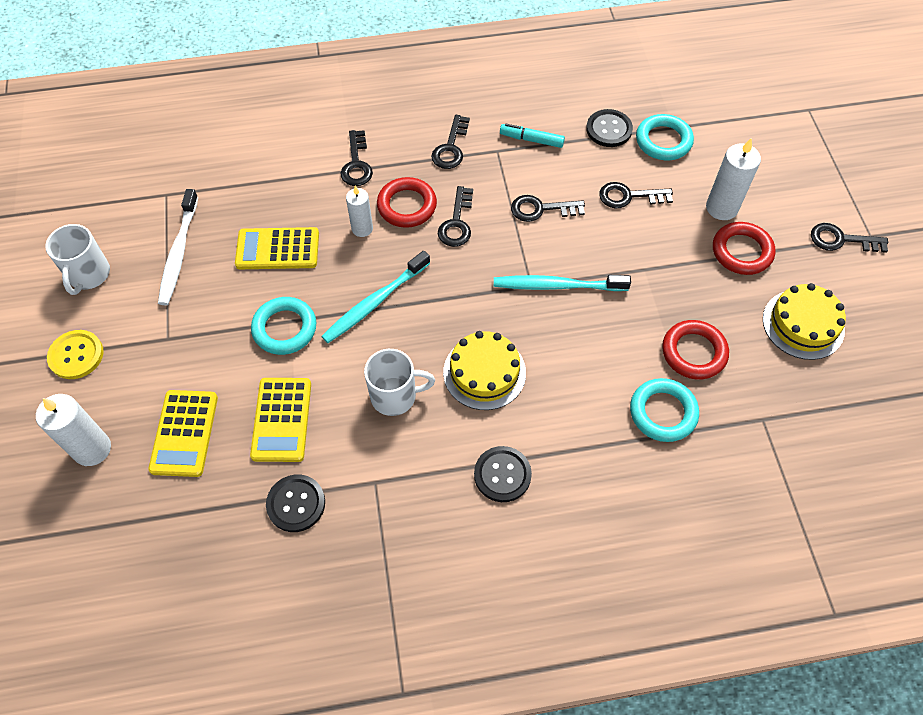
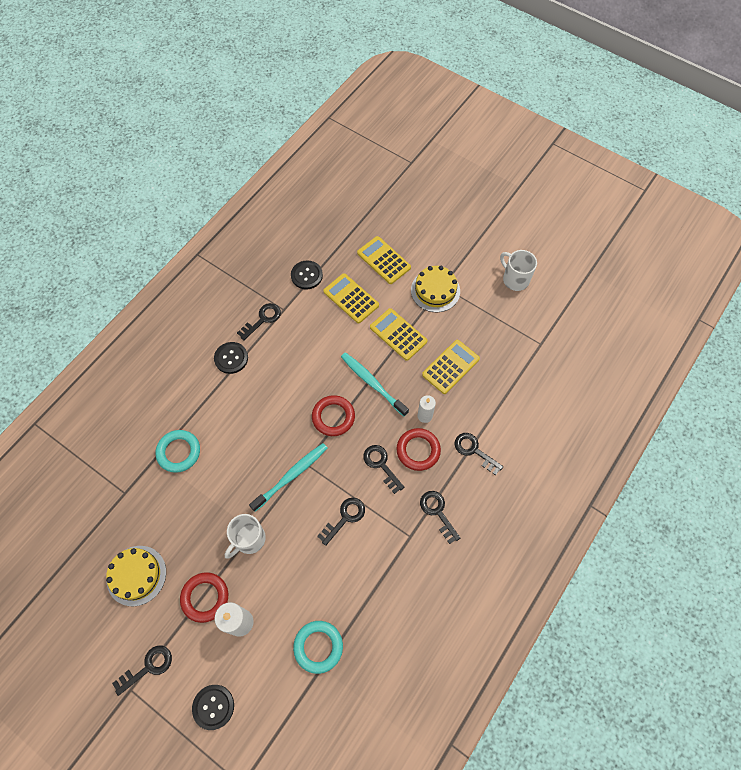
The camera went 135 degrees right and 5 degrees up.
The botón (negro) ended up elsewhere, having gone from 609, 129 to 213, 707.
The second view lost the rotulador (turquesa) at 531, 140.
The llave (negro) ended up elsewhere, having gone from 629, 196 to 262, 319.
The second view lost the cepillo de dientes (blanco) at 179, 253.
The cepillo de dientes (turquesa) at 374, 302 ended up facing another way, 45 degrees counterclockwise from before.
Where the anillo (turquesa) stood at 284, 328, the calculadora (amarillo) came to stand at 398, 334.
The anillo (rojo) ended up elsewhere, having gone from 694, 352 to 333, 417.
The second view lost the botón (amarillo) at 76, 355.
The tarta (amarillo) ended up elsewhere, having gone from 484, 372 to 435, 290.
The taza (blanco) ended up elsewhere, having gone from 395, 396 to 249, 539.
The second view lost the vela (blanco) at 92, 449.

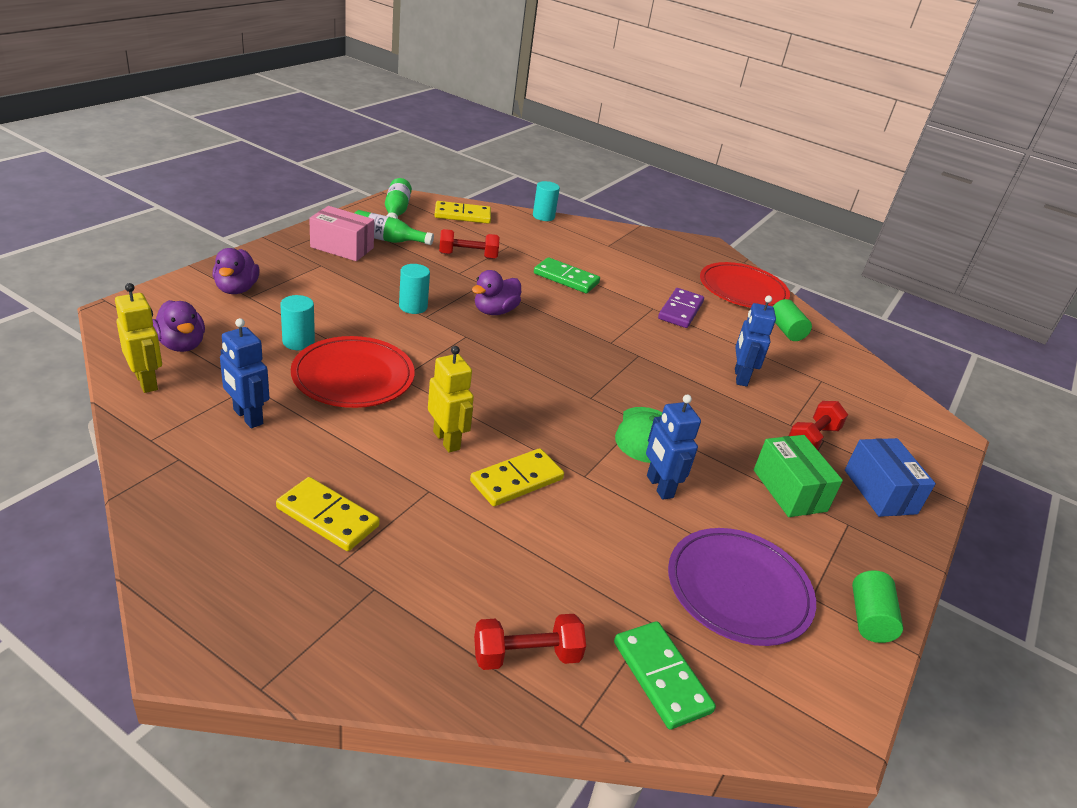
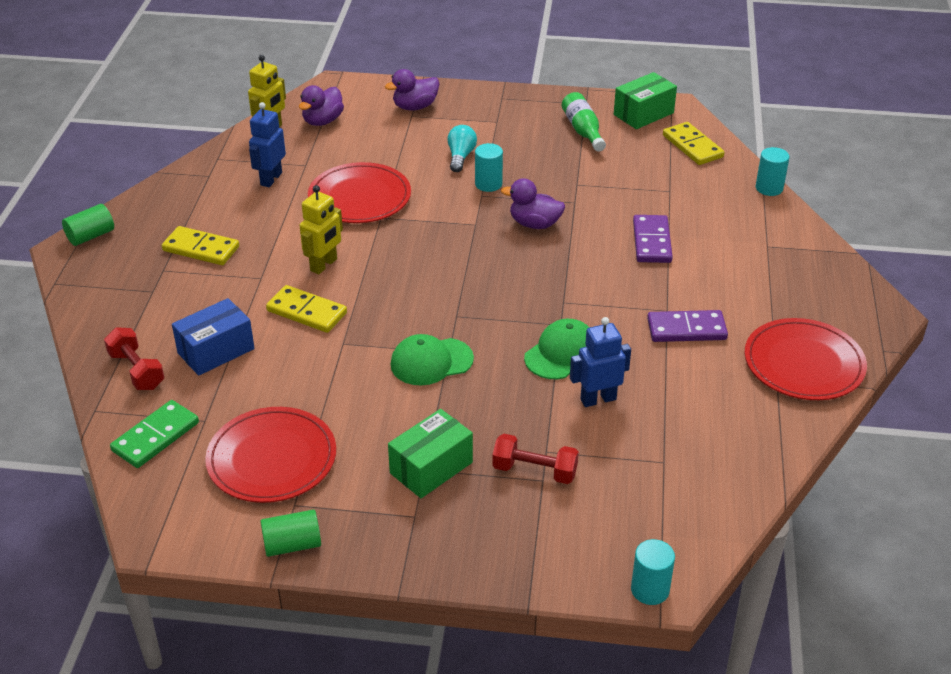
The camera went 70 degrees right and 5 degrees up.
Where the botella (verde) stood at 396, 211, the caja (verde) came to stand at 643, 114.
The second view lost the caja (rosa) at 342, 247.
The second view lost the mancuerna (rojo) at 468, 256.
What was the ficha de dominó (verde) at 566, 278 turned into the ficha de dominó (morado) at 651, 242.
The cilindro (turquesa) ended up elsewhere, having gone from 298, 342 to 650, 590.
The cilindro (verde) ended up elsewhere, having gone from 786, 331 to 91, 236.
The second view lost the robot (azul) at 659, 486.
The caja (azul) ended up elsewhere, having gone from 880, 491 to 216, 351.
The ficha de dominó (amarillo) at 327, 517 ended up facing another way, 75 degrees counterclockwise from before.
What was the plato (morado) at 738, 589 turned into the plato (rojo) at 272, 459.
The second view gained the bombilla (turquesa) at 460, 157.
The second view gained the gorra (verde) at 561, 353.

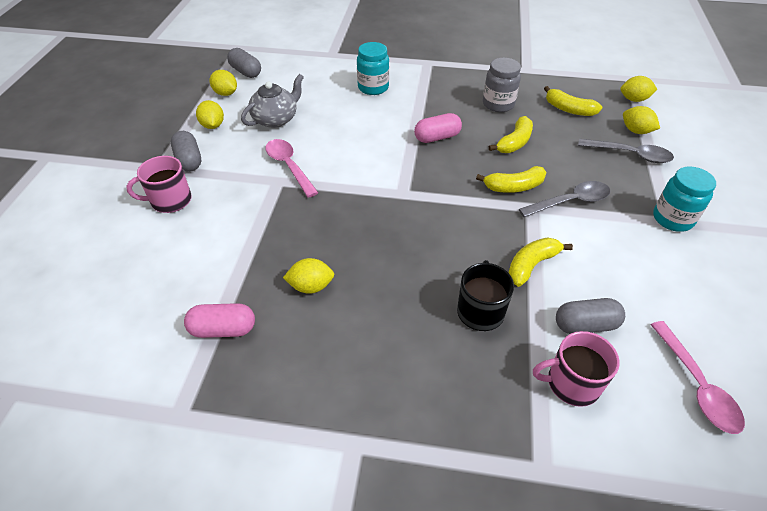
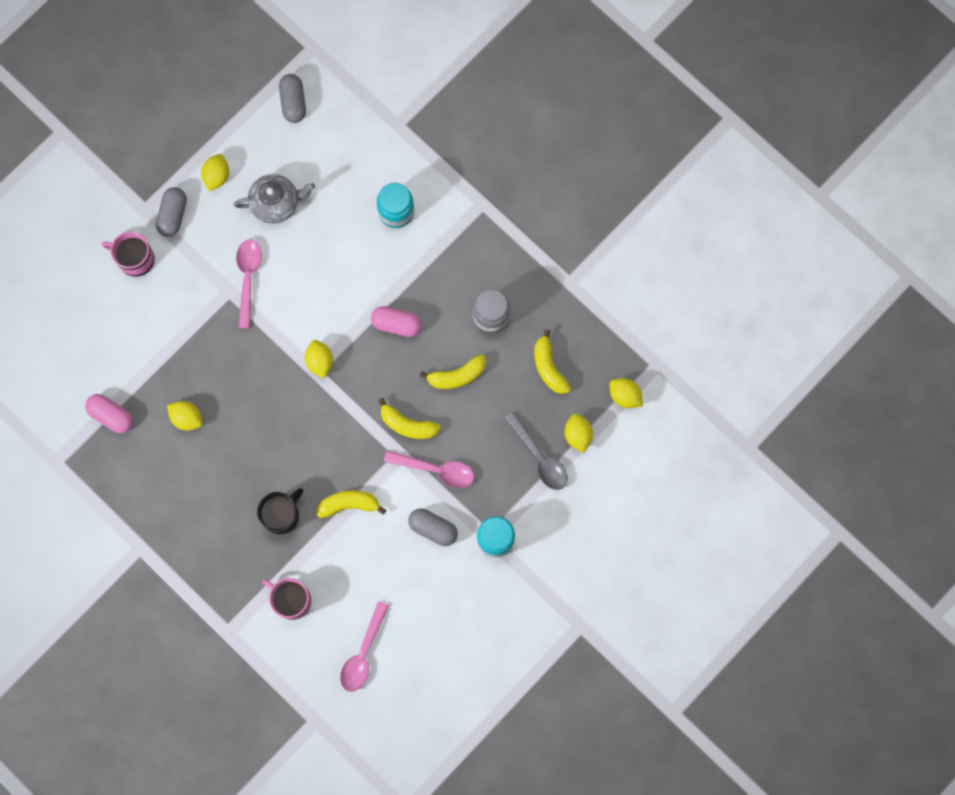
The camera went 35 degrees right and 30 degrees up.
The limón (amarillo) ended up elsewhere, having gone from 226, 93 to 320, 361.
What was the cuchara (gris) at 570, 201 turned into the cuchara (rosa) at 436, 470.
The cápsula (gris) ended up elsewhere, having gone from 585, 325 to 433, 528.

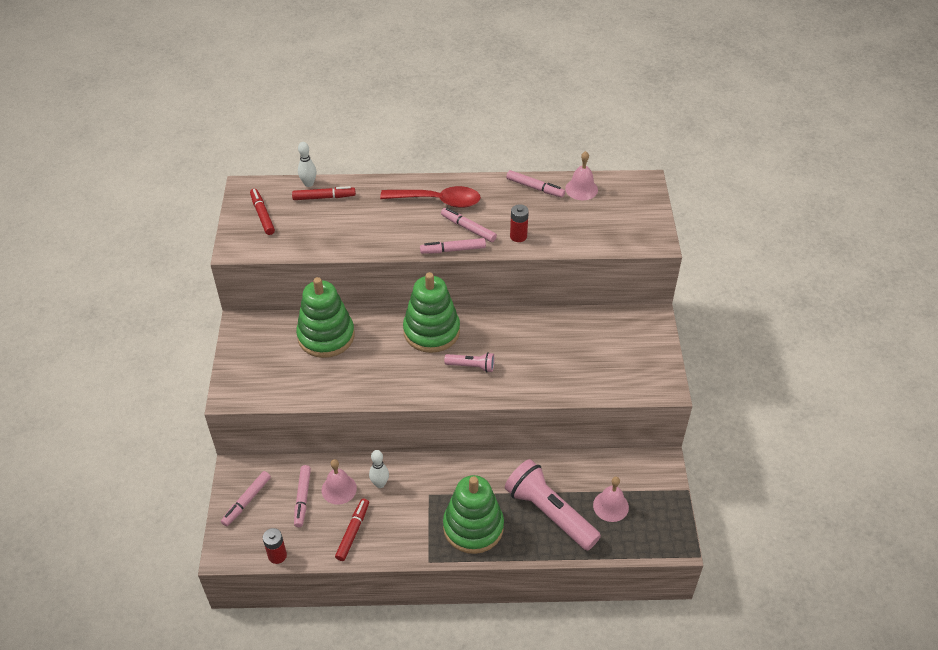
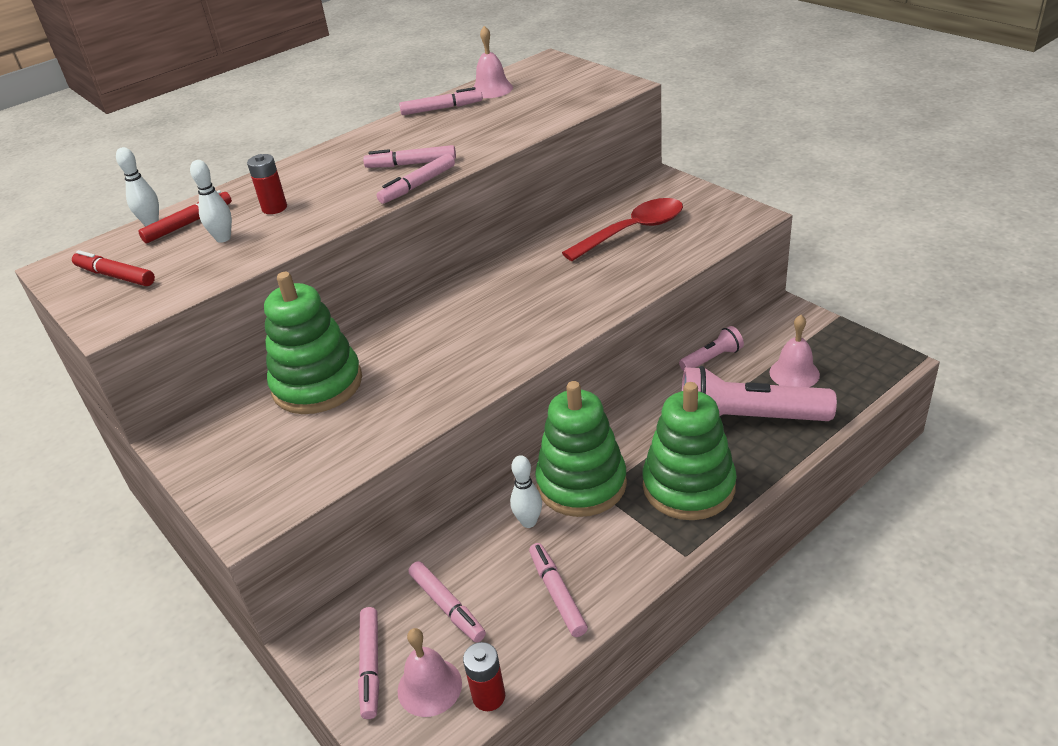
The camera went 35 degrees left and 10 degrees down.
The cuchara (rojo) ended up elsewhere, having gone from 438, 201 to 633, 231.
The pila (rojo) ended up elsewhere, having gone from 518, 236 to 274, 208.
The juguete apilable (verde) ended up elsewhere, having gone from 431, 331 to 581, 484.
The lámpara de mano (rosa) ended up elsewhere, having gone from 471, 366 to 712, 359.
The campana (rosa) ended up elsewhere, having gone from 339, 489 to 429, 687.
What was the rotulador (rojo) at 353, 532 turned into the rotulador (rosa) at 557, 594.
The second view gained the bolo (blanco) at 223, 238.

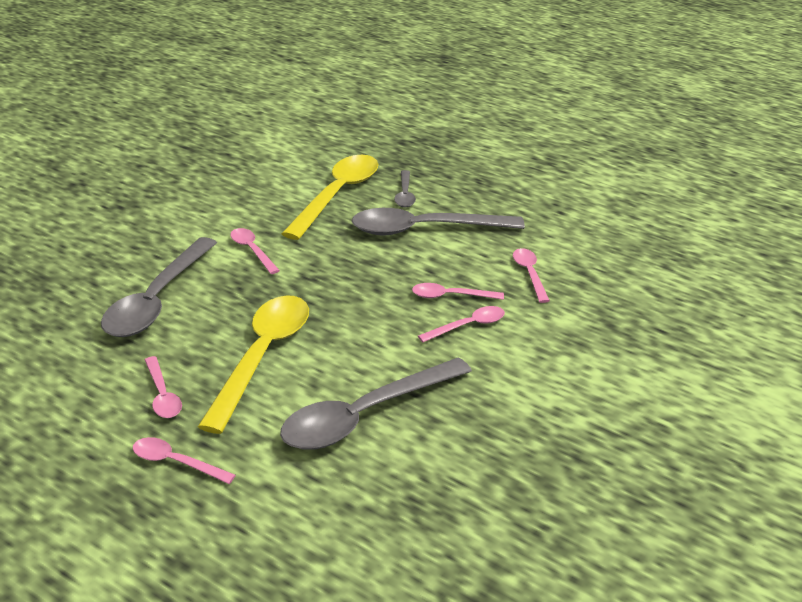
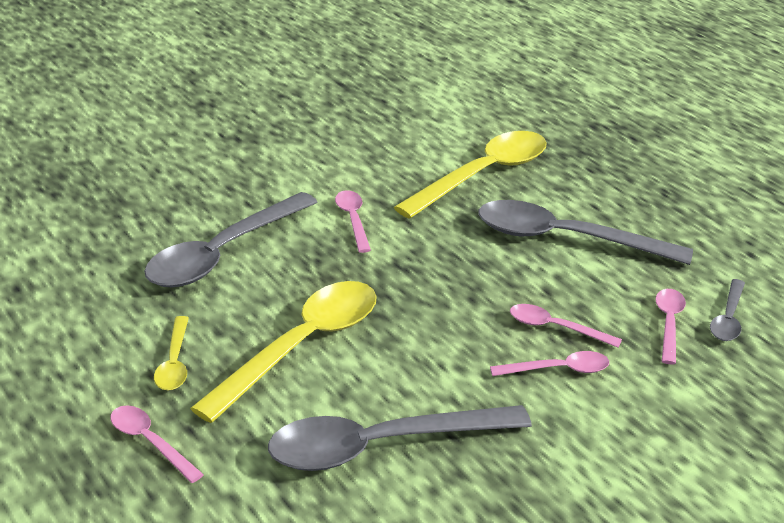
The camera went 20 degrees right and 0 degrees up.
The cuchara (gris) ended up elsewhere, having gone from 405, 194 to 728, 318.
What was the cuchara (rosa) at 162, 395 turned into the cuchara (amarillo) at 174, 363.

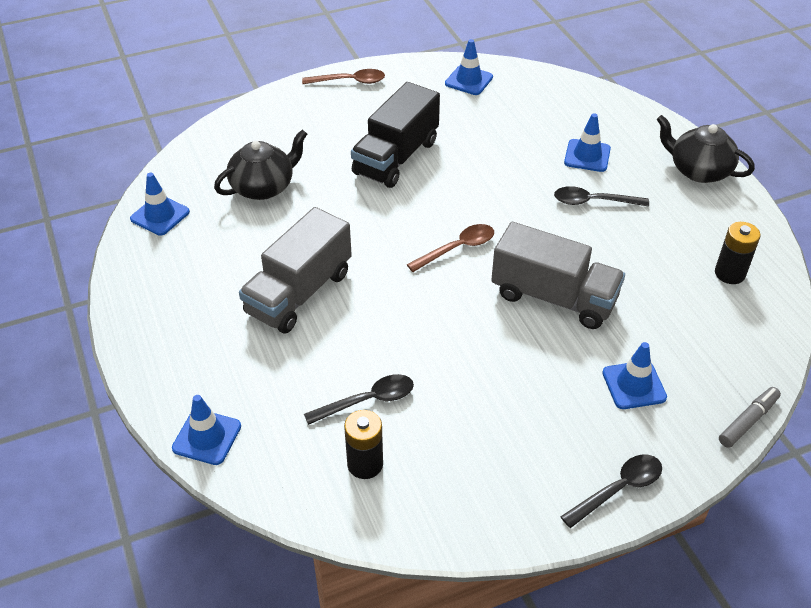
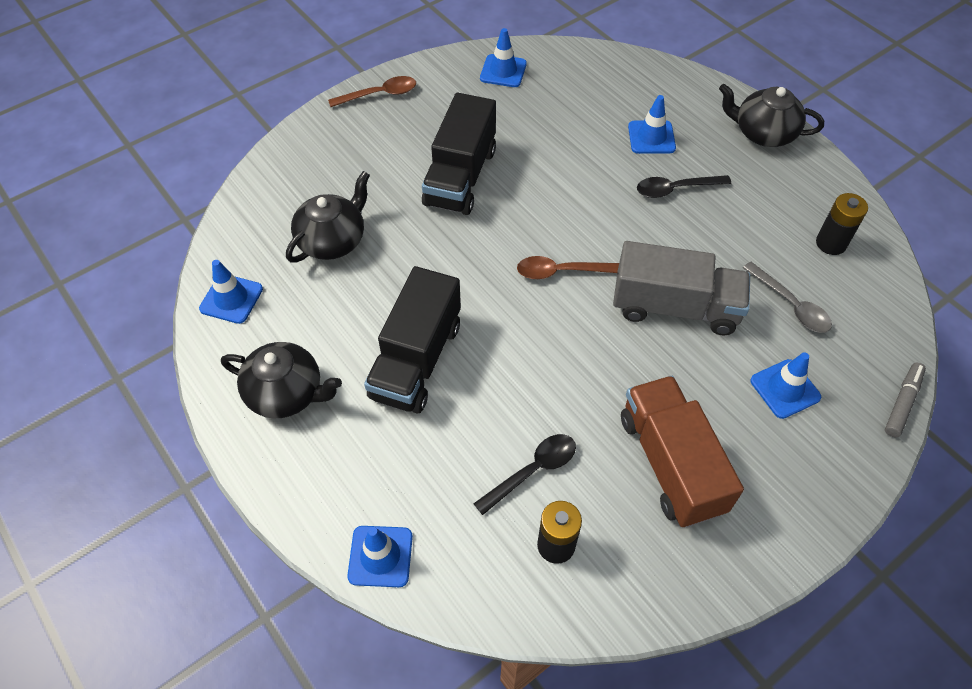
The camera went 15 degrees left and 10 degrees up.
What was the camión (gris) at 299, 293 turned into the camión (negro) at 416, 360.
The cuchara (marrón) at 457, 248 ended up facing another way, 135 degrees counterclockwise from before.
The second view lost the cuchara (negro) at 618, 489.
The second view gained the cuchara (gris) at 791, 305.
The second view gained the tetera (negro) at 286, 393.
The second view gained the camión (marrón) at 671, 464.

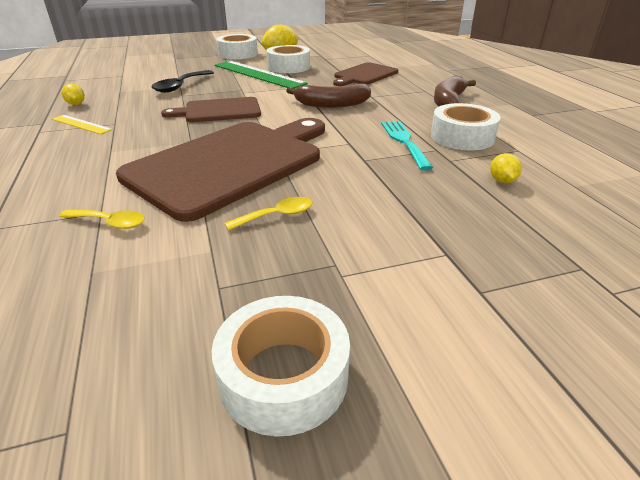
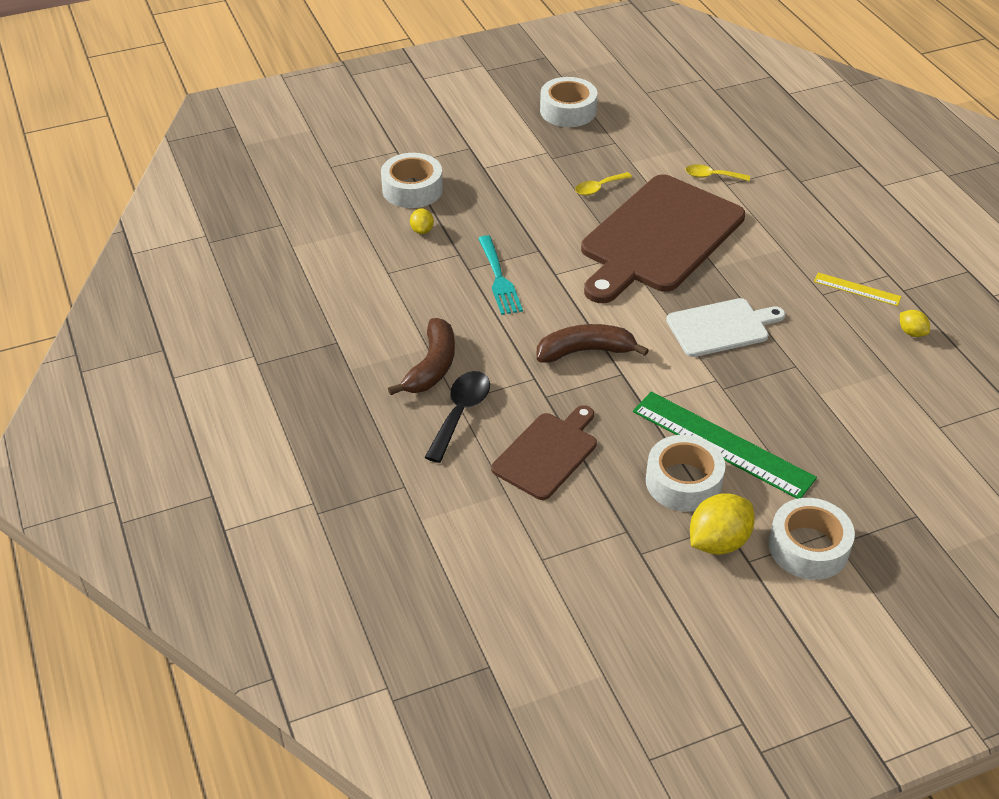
The camera went 175 degrees right and 10 degrees up.
The cuchara (negro) ended up elsewhere, having gone from 180, 86 to 460, 413.
What was the tabla de cortar (marrón) at 219, 111 turned into the tabla de cortar (blanco) at 721, 327.
The cinta adhesiva (blanco) ended up elsewhere, having gone from 462, 137 to 412, 189.

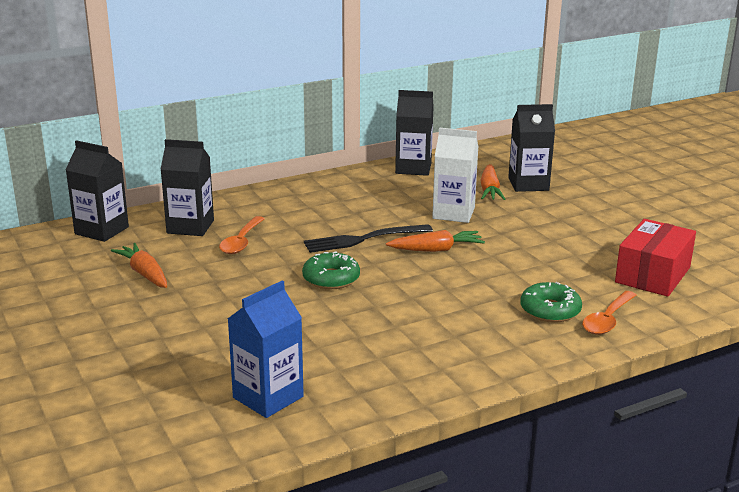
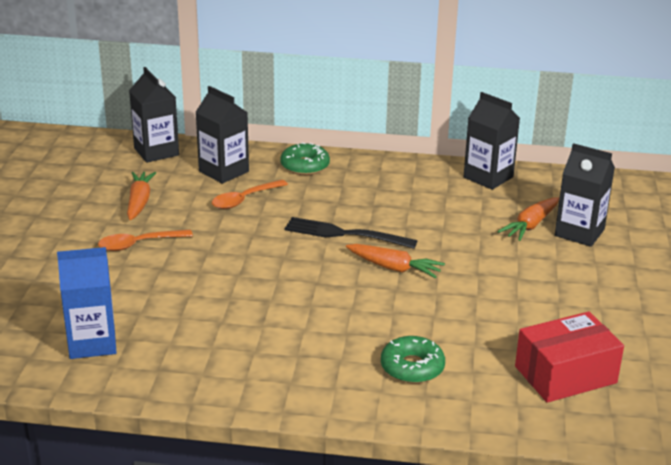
The camera went 35 degrees right and 5 degrees up.
The second view lost the cartón de leche (blanco) at 453, 213.
The rosquilla (verde) ended up elsewhere, having gone from 331, 279 to 305, 166.
The cuchara (naranja) ended up elsewhere, having gone from 607, 320 to 138, 244.

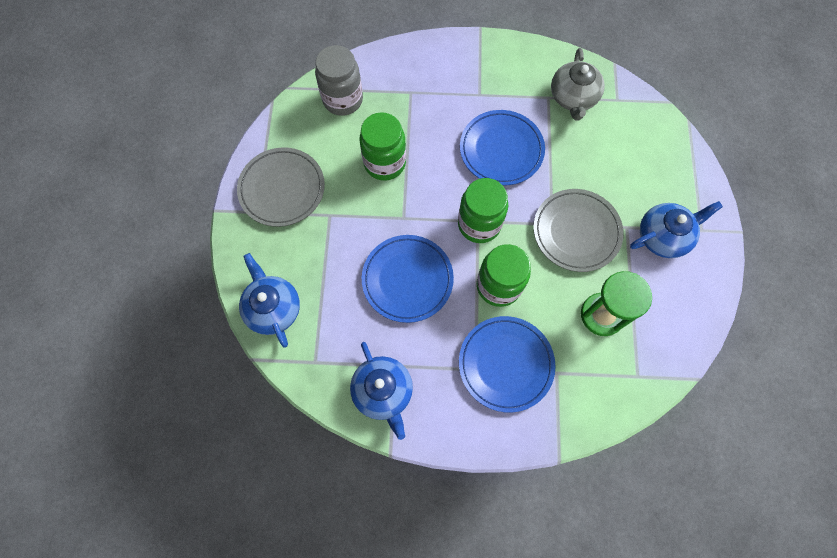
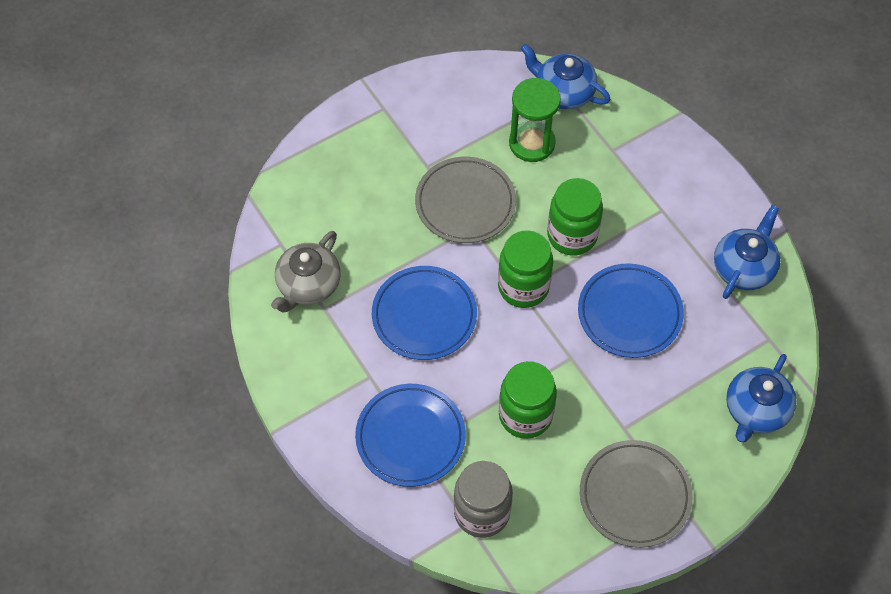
The camera went 125 degrees left and 10 degrees down.
The tetera (gris) at 573, 97 ended up facing another way, 150 degrees clockwise from before.
The tetera (azul) ended up elsewhere, having gone from 663, 236 to 563, 92.
The plato (azul) ended up elsewhere, having gone from 505, 364 to 410, 437.

